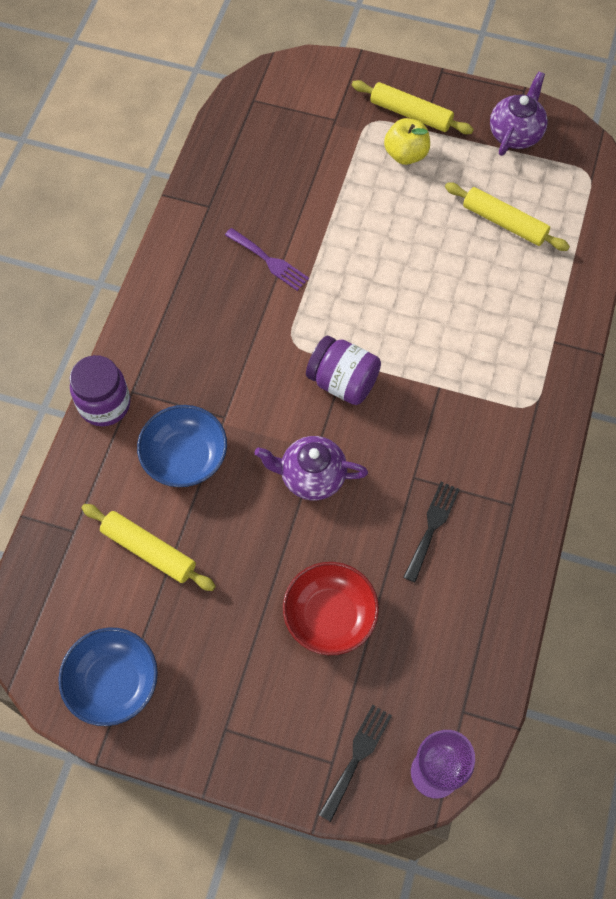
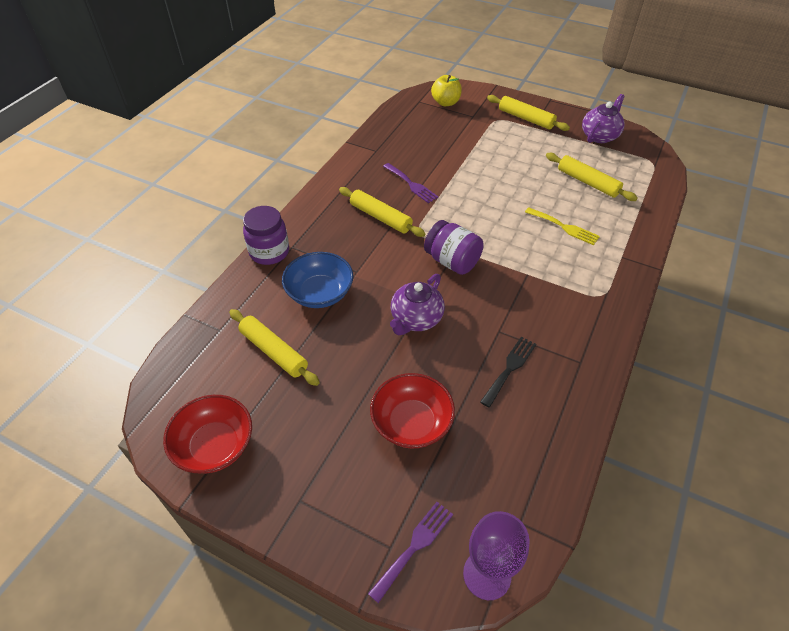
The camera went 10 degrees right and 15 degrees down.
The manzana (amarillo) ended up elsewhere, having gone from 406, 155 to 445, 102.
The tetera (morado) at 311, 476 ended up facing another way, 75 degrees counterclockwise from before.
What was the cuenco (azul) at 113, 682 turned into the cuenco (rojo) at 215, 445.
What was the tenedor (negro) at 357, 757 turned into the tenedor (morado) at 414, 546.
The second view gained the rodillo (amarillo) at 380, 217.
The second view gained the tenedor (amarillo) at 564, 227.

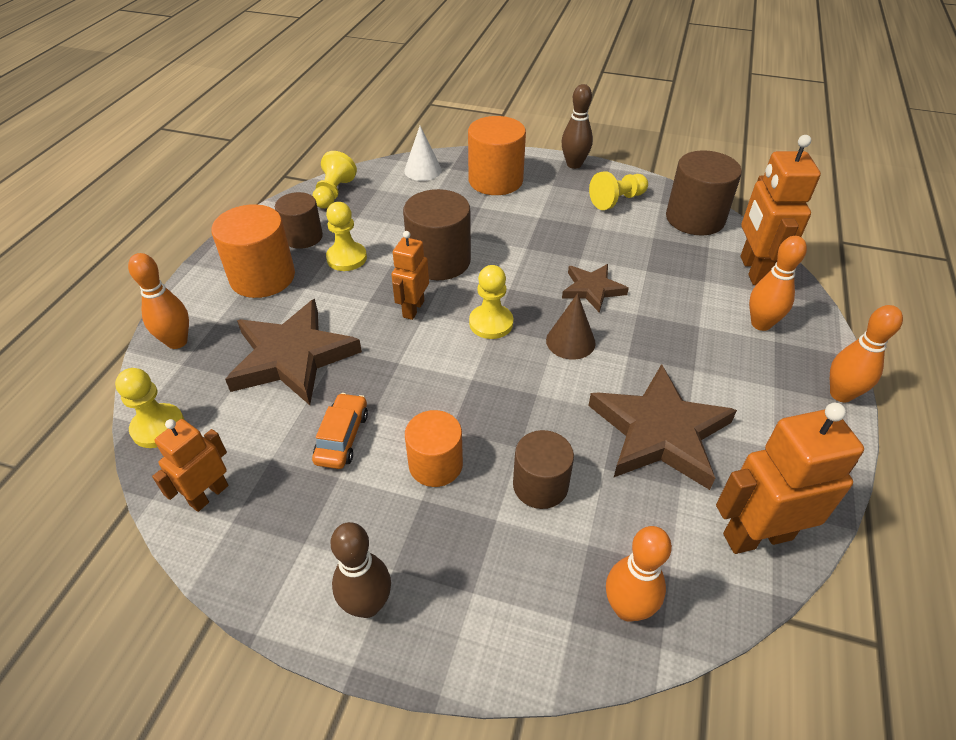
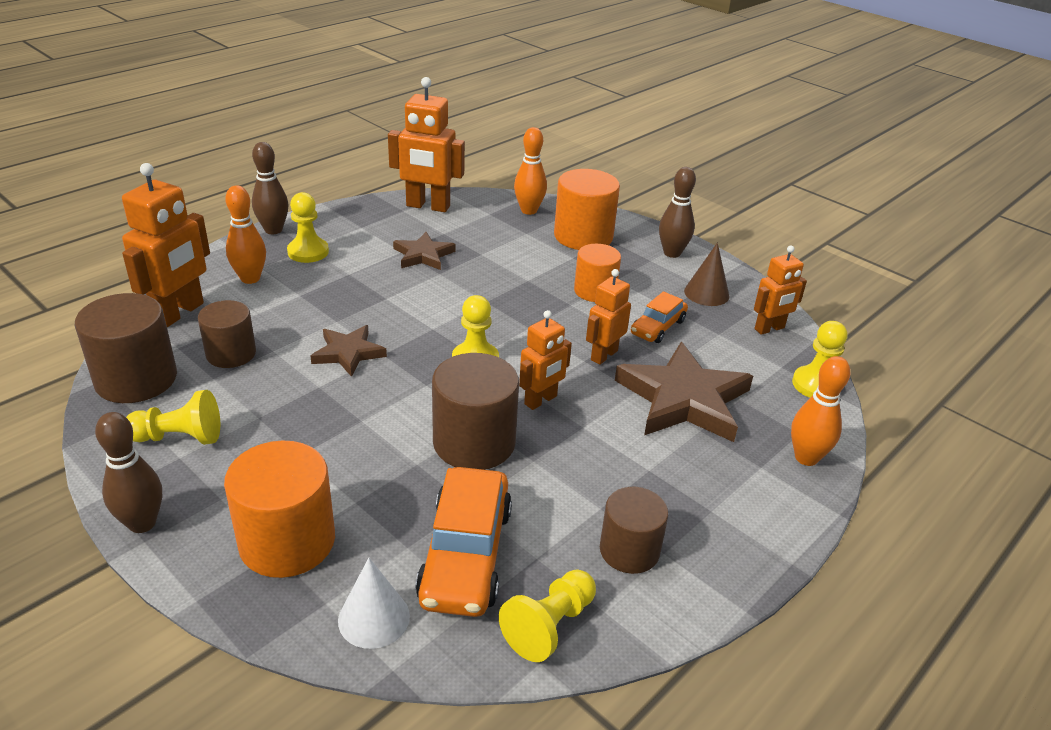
The camera went 155 degrees left and 10 degrees down.
The peón (amarillo) ended up elsewhere, having gone from 346, 258 to 308, 252.
The cilindro (naranja) ended up elsewhere, having gone from 262, 277 to 583, 236.
The cono (marrón) ended up elsewhere, having gone from 570, 341 to 706, 293.
What was the bolo (naranja) at 841, 394 turned into the bolo (marrón) at 273, 230.
The size of the estrella (marrón) at 659, 432 changed by a factor of 0.55.
The cilindro (marrón) ended up elsewhere, having gone from 540, 485 to 231, 354.
The second view gained the robot (naranja) at 603, 355.
The second view gained the coche (naranja) at 465, 554.

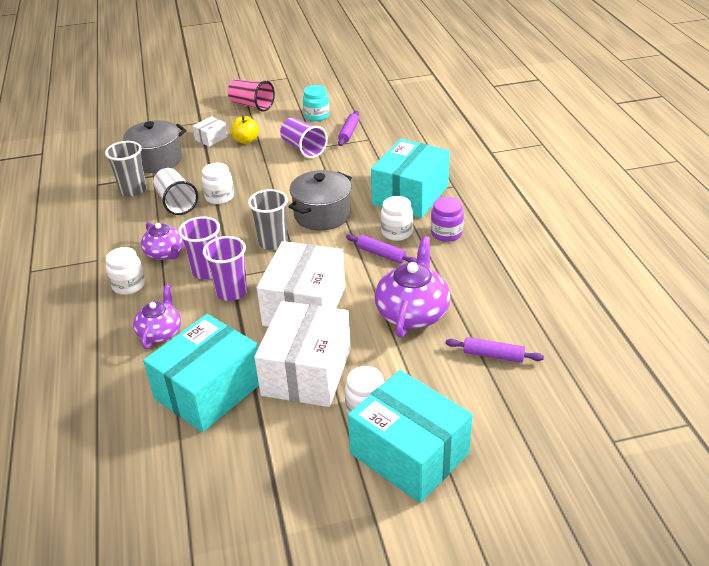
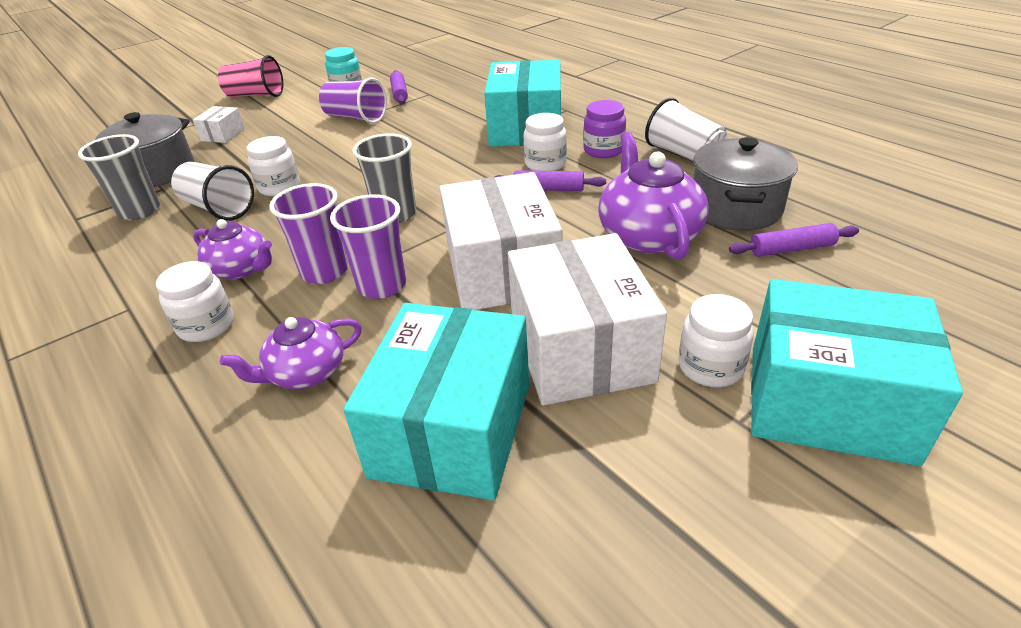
The camera went 25 degrees left and 0 degrees up.
The second view lost the manzana (amarillo) at 246, 140.
The olla (gris) ended up elsewhere, having gone from 322, 215 to 735, 208.
The tetera (morado) at 160, 332 ended up facing another way, 105 degrees counterclockwise from before.
The second view gained the vaso (blanco) at 683, 154.

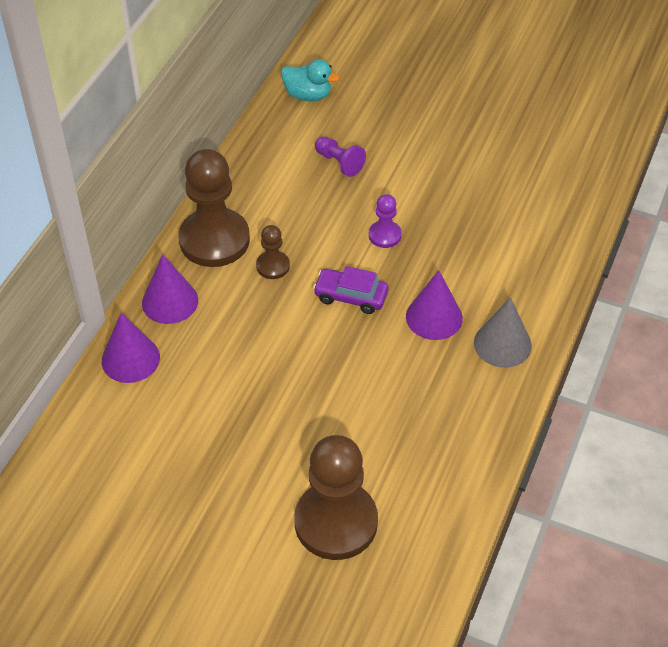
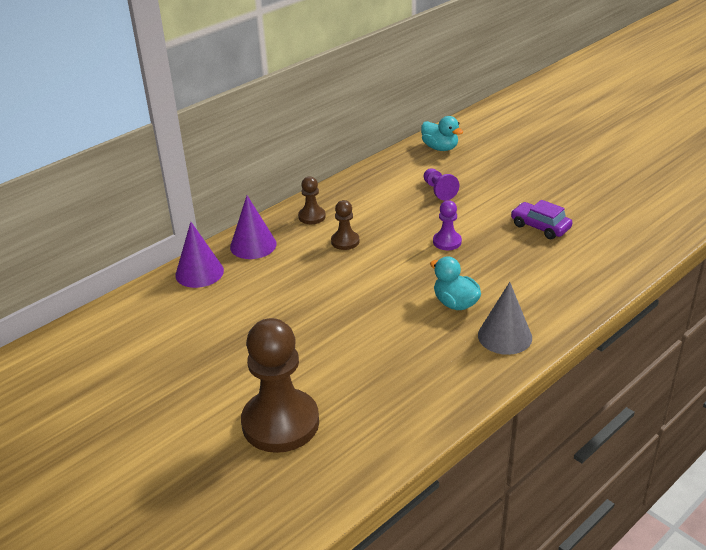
The camera went 25 degrees right and 15 degrees down.
The size of the peón (marrón) at 214, 240 changed by a factor of 0.47.
The coche (morado) ended up elsewhere, having gone from 351, 296 to 540, 227.
Where the cono (morado) stood at 434, 317, the pato (turquesa) came to stand at 455, 303.

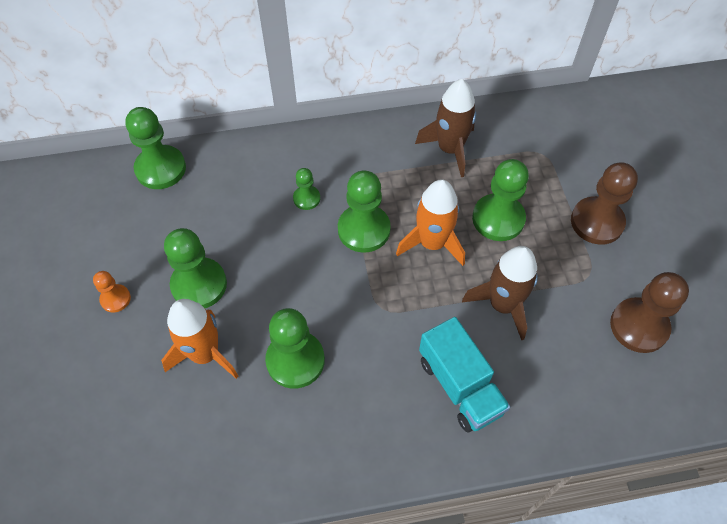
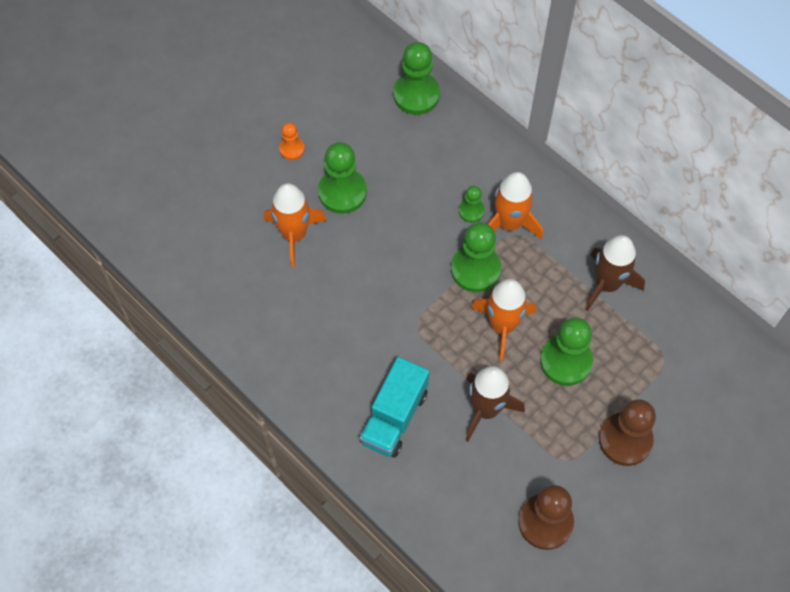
The camera went 55 degrees right and 5 degrees up.
The second view lost the peón (verde) at 295, 360.
The second view gained the cohete (naranja) at 509, 224.

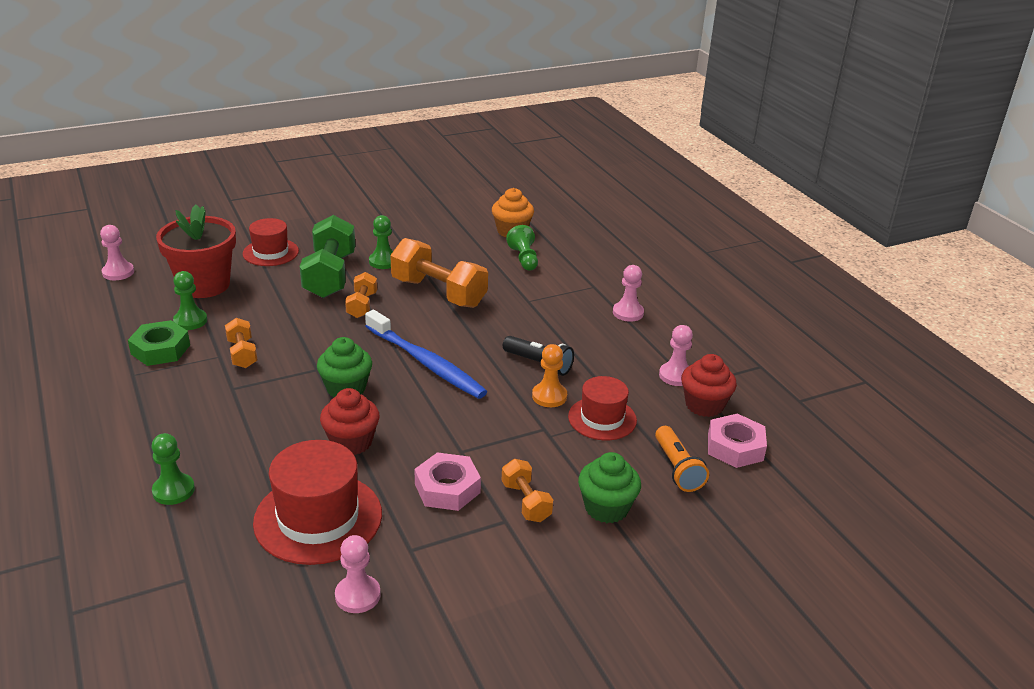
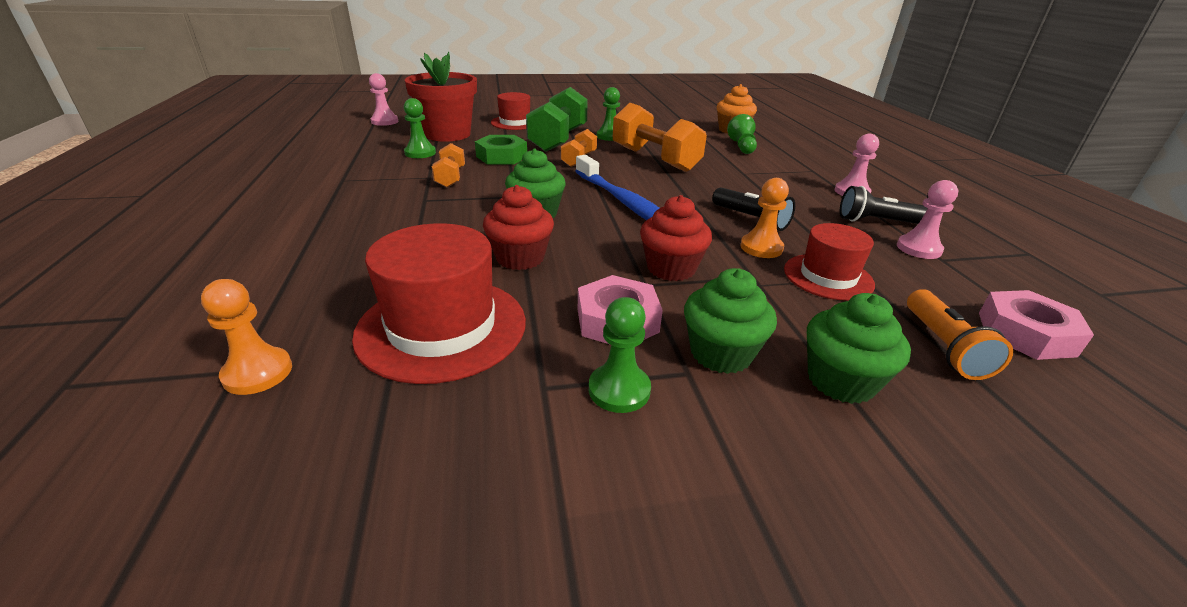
The camera went 15 degrees right and 0 degrees up.
The tuerca (verde) ended up elsewhere, having gone from 160, 349 to 502, 156.
The magdalena (rojo) ended up elsewhere, having gone from 704, 405 to 671, 268.
The peón (verde) ended up elsewhere, having gone from 173, 490 to 619, 390.
Where the mancuerna (naranja) stood at 526, 502, the magdalena (verde) came to stand at 721, 353.
The second view lost the peón (rosa) at 357, 595.
The second view gained the lámpara de mano (negro) at 877, 221.
The second view gained the peón (naranja) at 258, 373.

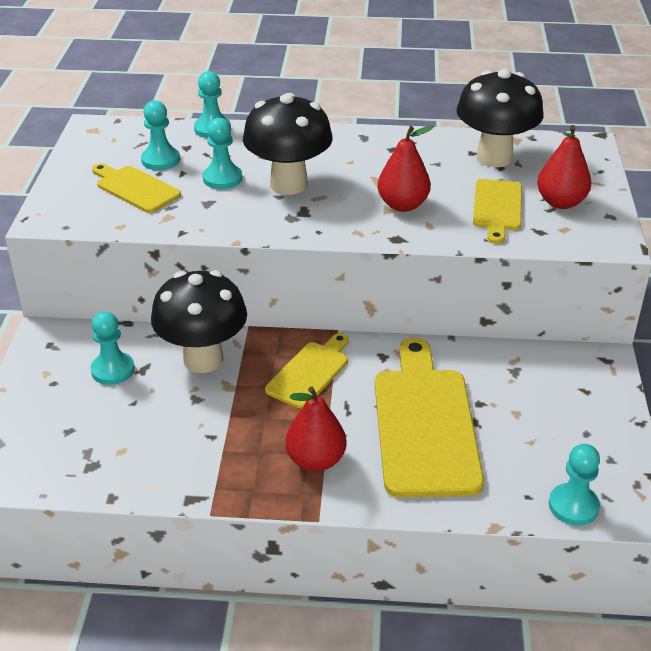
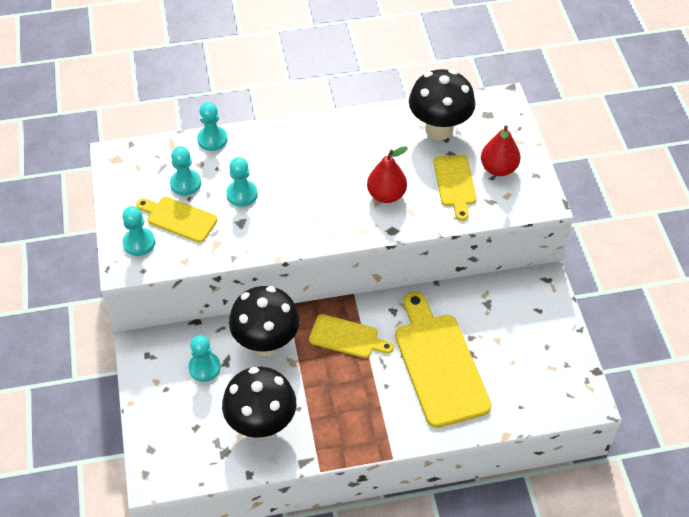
The camera went 15 degrees left and 15 degrees up.
The seta (negro) ended up elsewhere, having gone from 288, 184 to 262, 424.
The tabla de cortar (amarillo) at 310, 372 ended up facing another way, 90 degrees clockwise from before.
The second view lost the pera (rojo) at 316, 460.
The peón (turquesa) ended up elsewhere, having gone from 573, 506 to 139, 243.

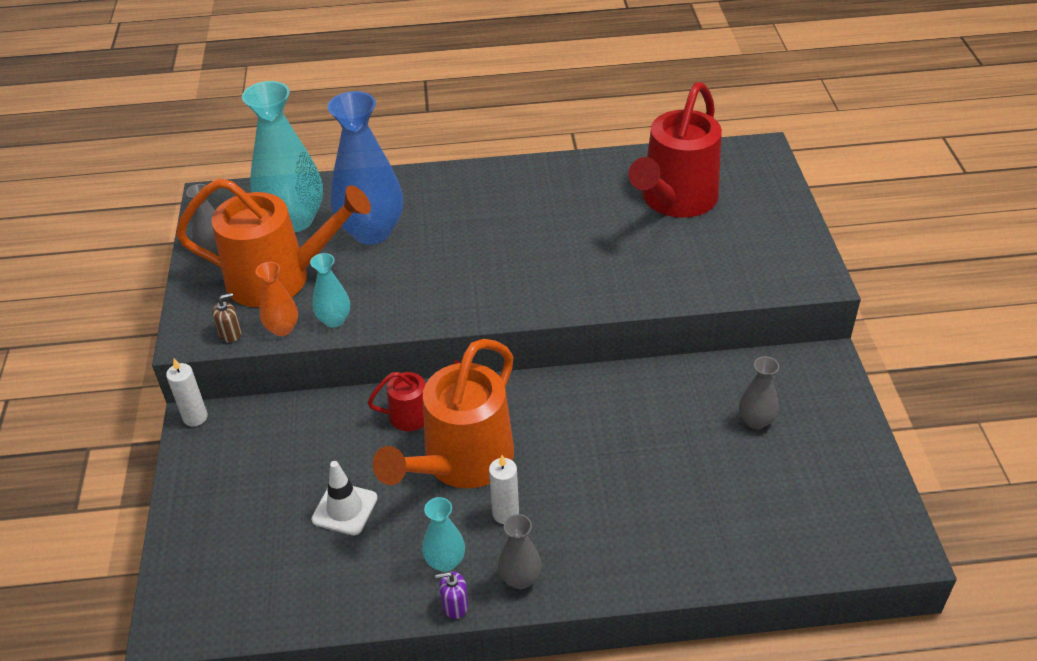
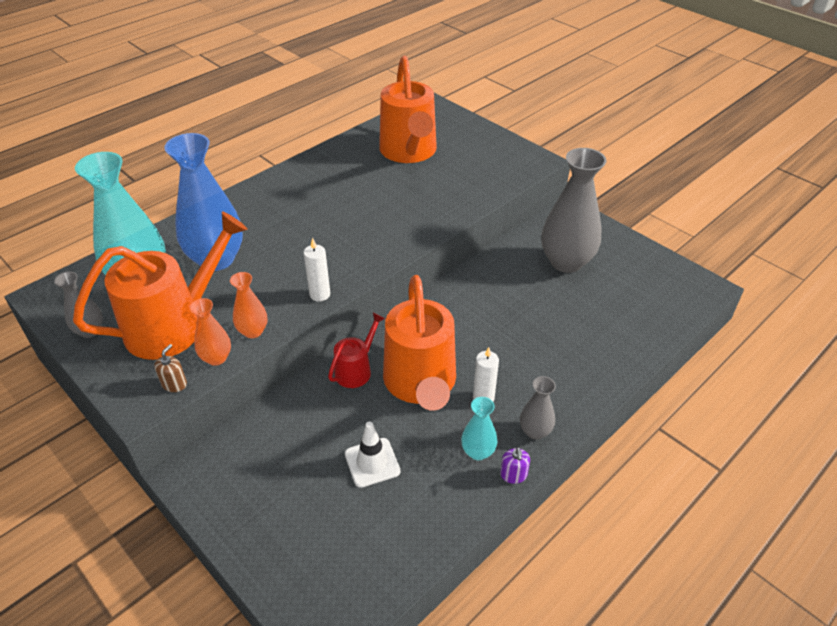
The camera went 40 degrees left and 0 degrees up.
What was the regadera (rojo) at 674, 200 turned into the regadera (naranja) at 409, 152.
What was the florero (turquesa) at 334, 320 turned into the florero (naranja) at 253, 331.
The size of the florero (gris) at 756, 421 changed by a factor of 2.06.
The vela (blanco) ended up elsewhere, having gone from 195, 417 to 320, 294.
The dispensador de jabón (morado) at 455, 605 ended up facing another way, 45 degrees counterclockwise from before.

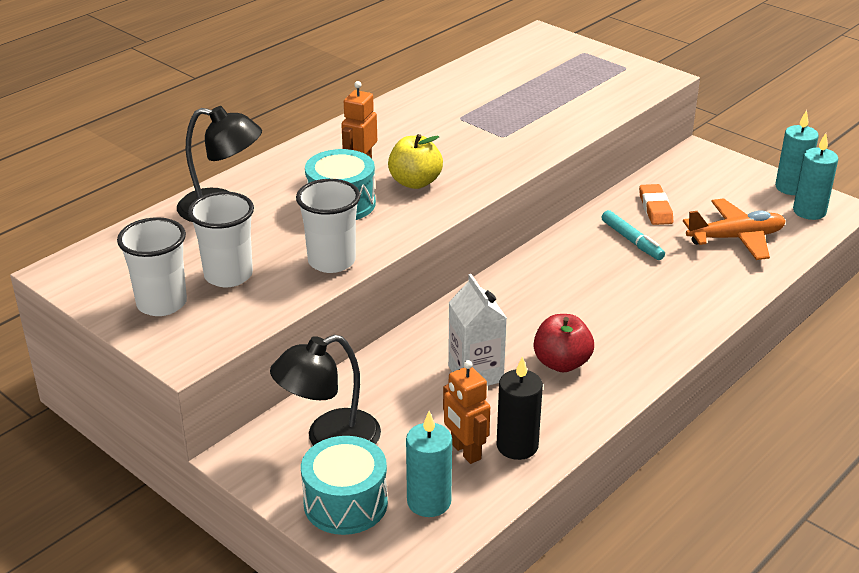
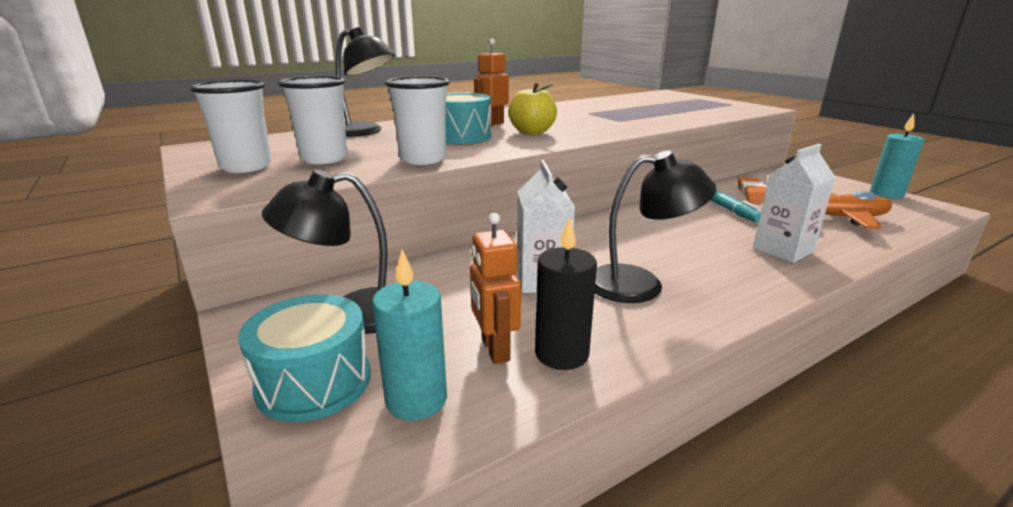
The camera went 15 degrees right and 10 degrees down.
The second view lost the vela (turquesa) at 809, 211.
Where the manzana (rojo) stood at 561, 363, the lámpara (negro) came to stand at 640, 284.
The second view gained the cartón de leche (blanco) at 783, 250.

